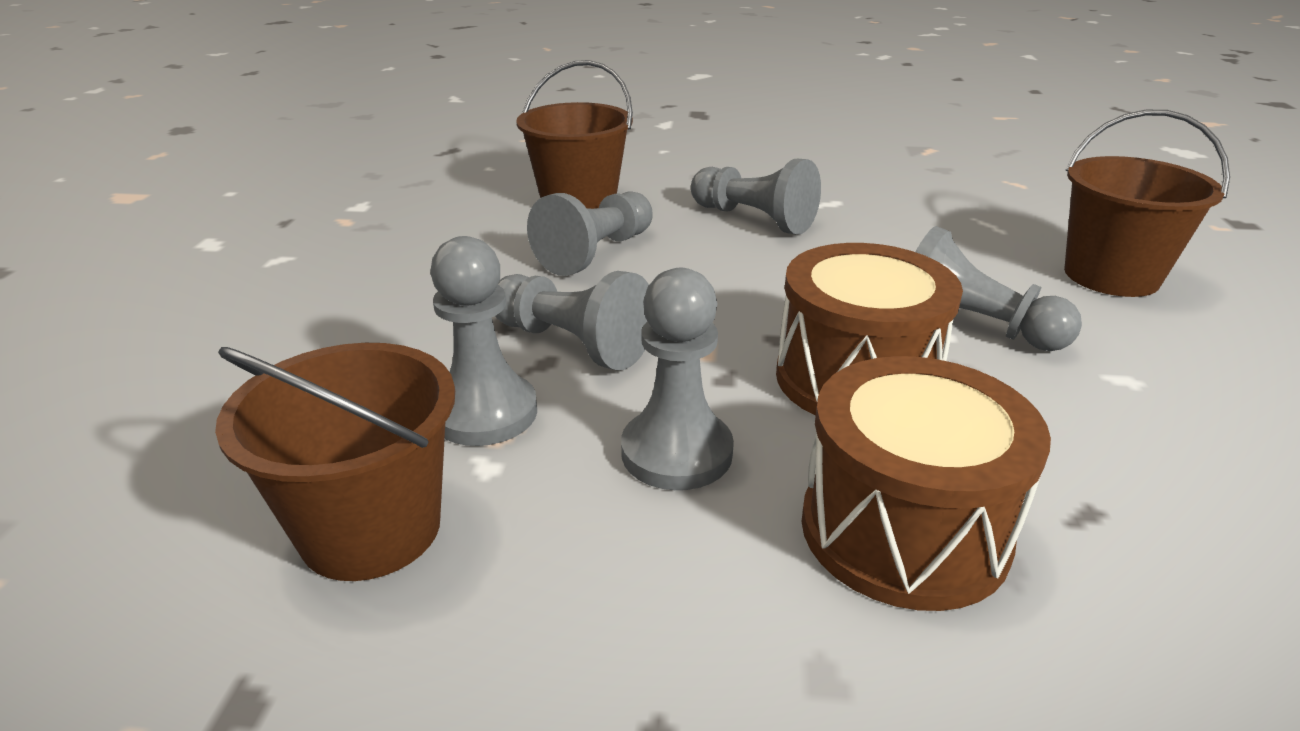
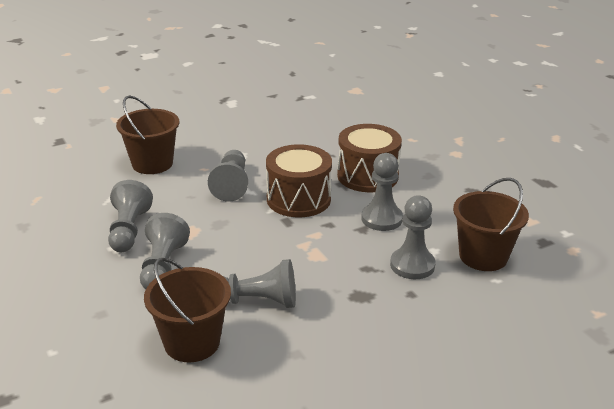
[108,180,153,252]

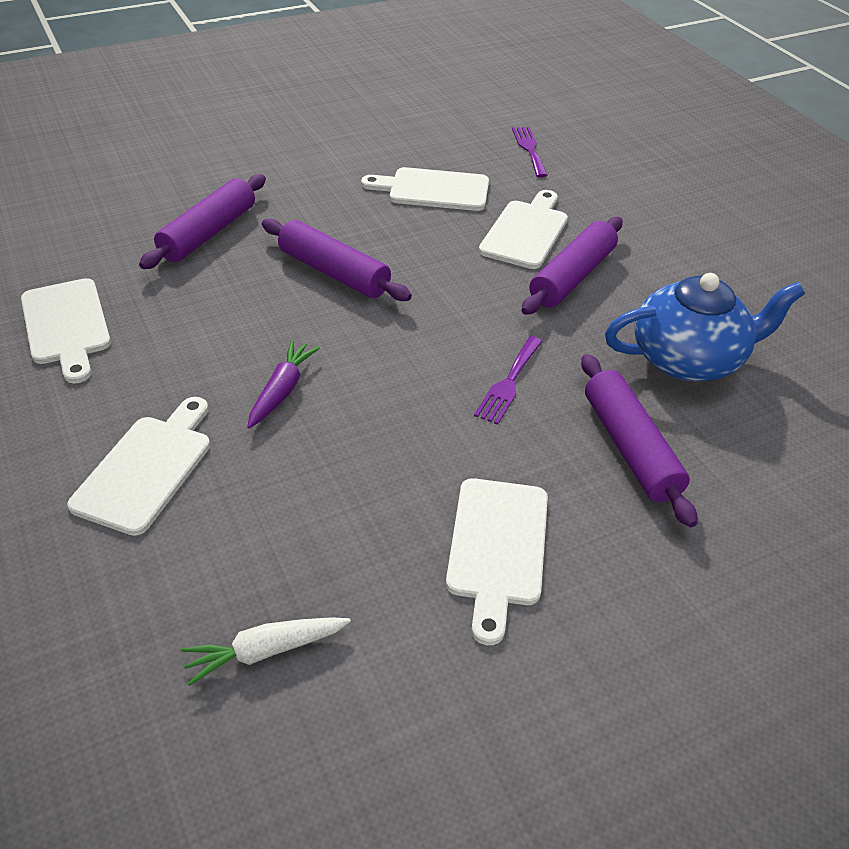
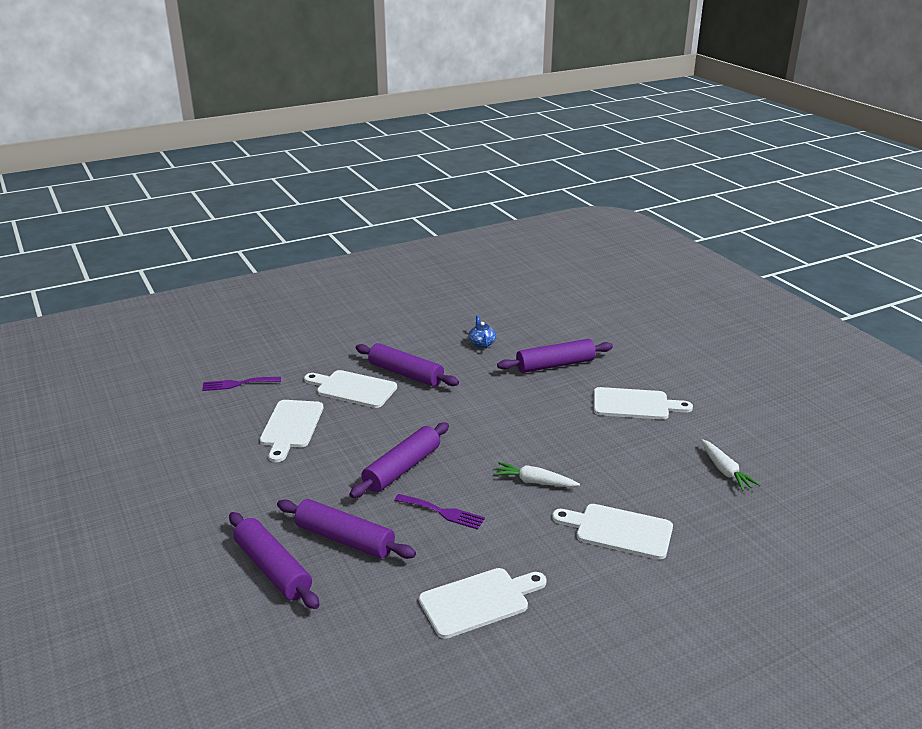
[468,316,496,348]
[395,494,485,530]
[493,462,580,487]
[229,512,320,609]

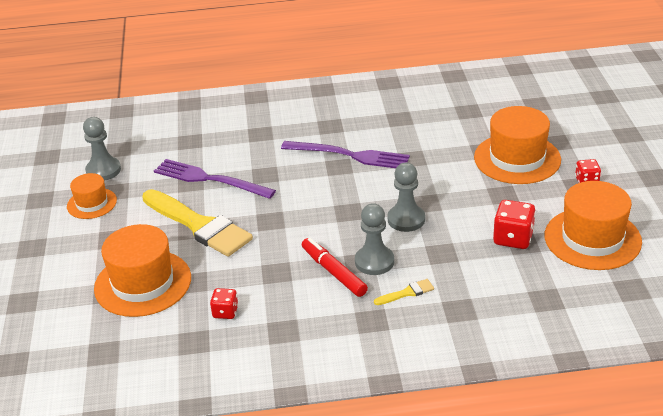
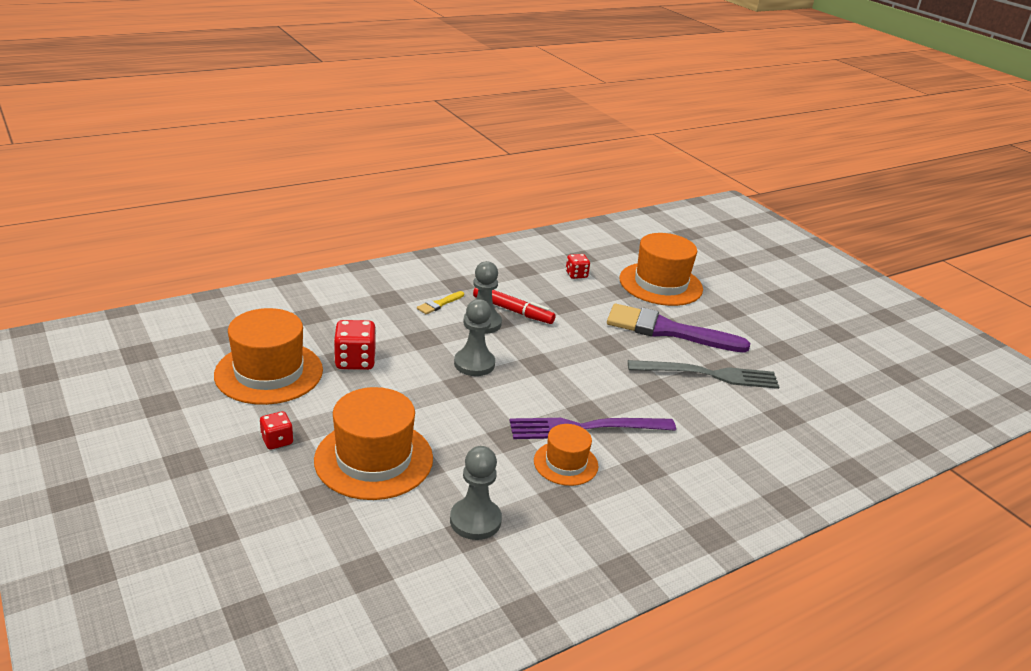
[450,446,502,540]
[628,360,780,389]
[534,424,598,486]
[607,304,750,353]

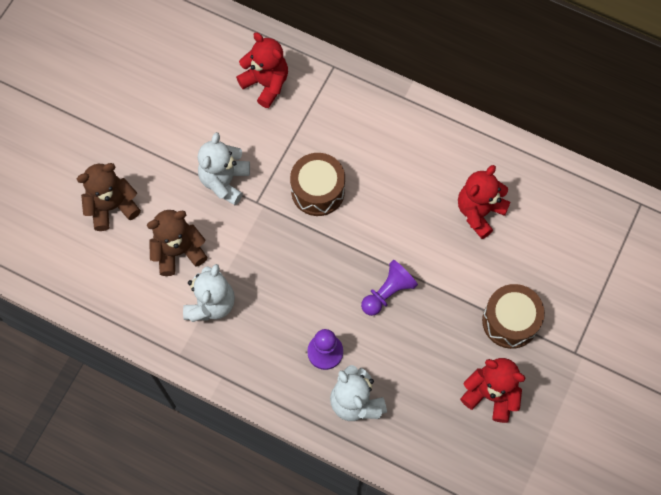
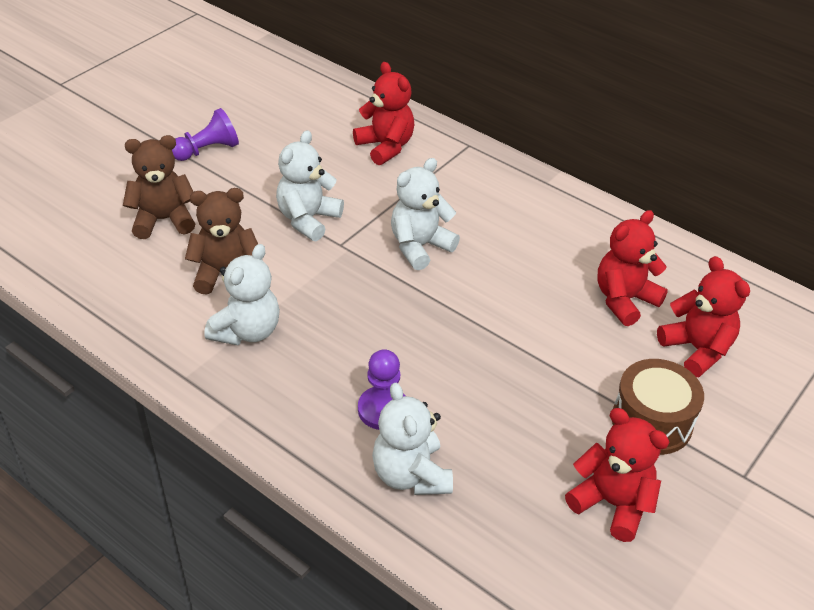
[391,158,460,270]
[171,108,239,161]
[657,256,750,377]

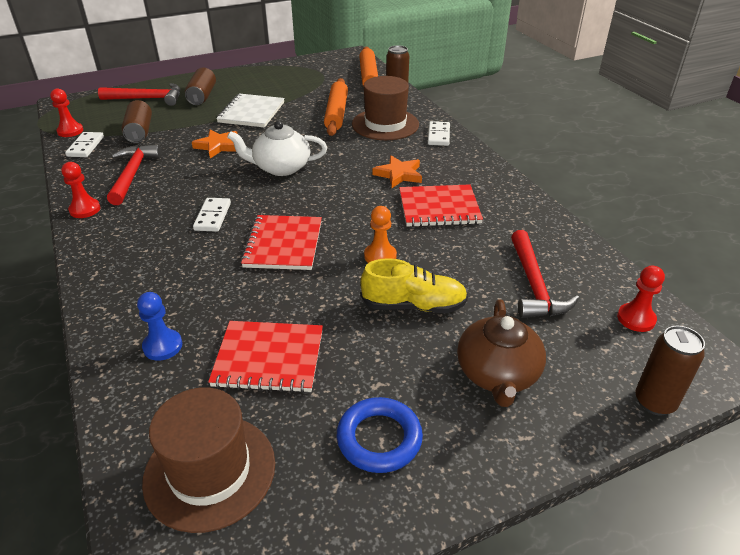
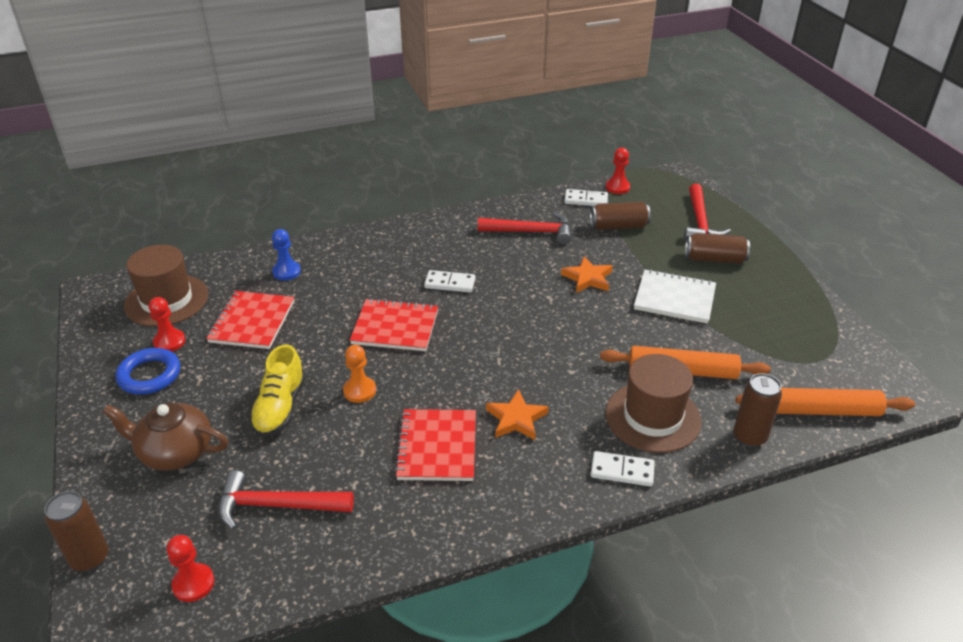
[227,121,327,176] (first image)
[149,297,186,352]

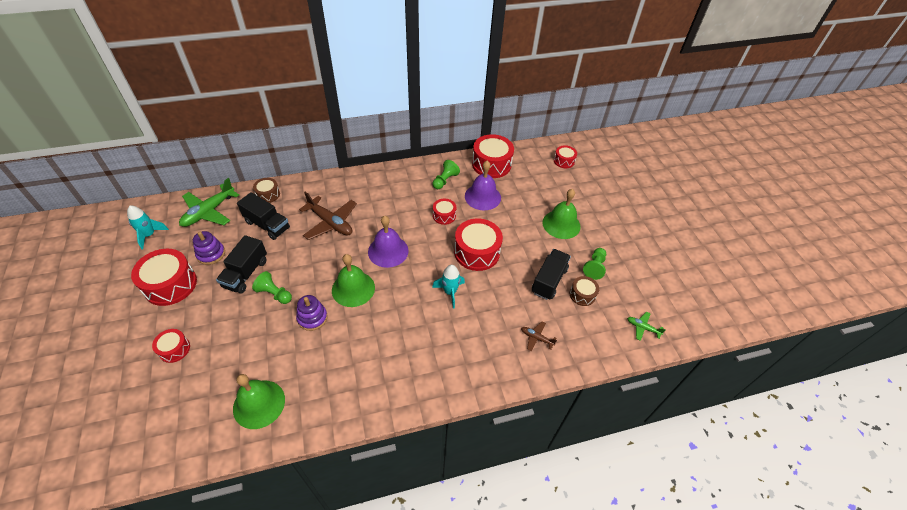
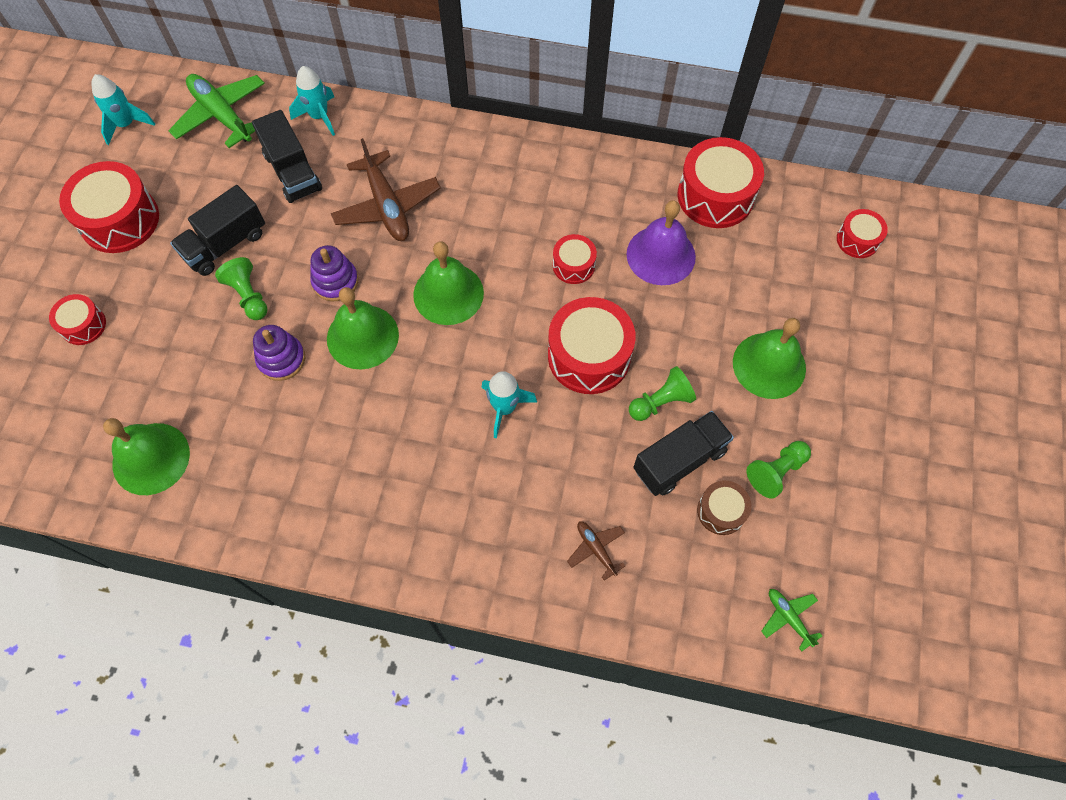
[629,366,696,421]
[168,74,265,148]
[289,66,335,136]
[413,241,484,325]
[310,245,358,301]

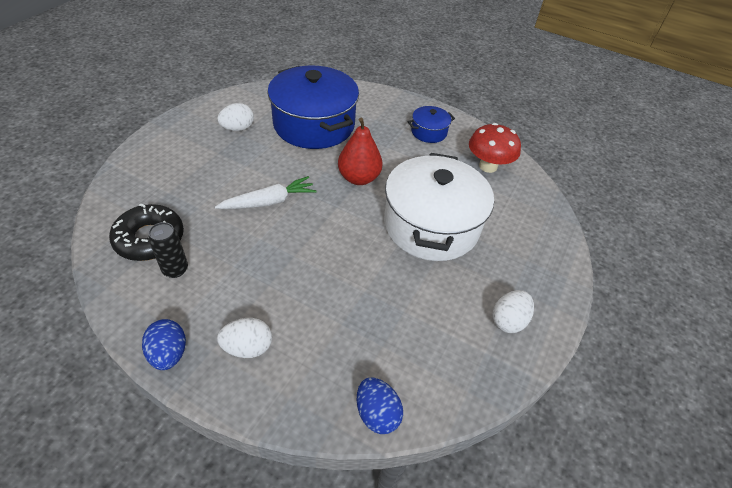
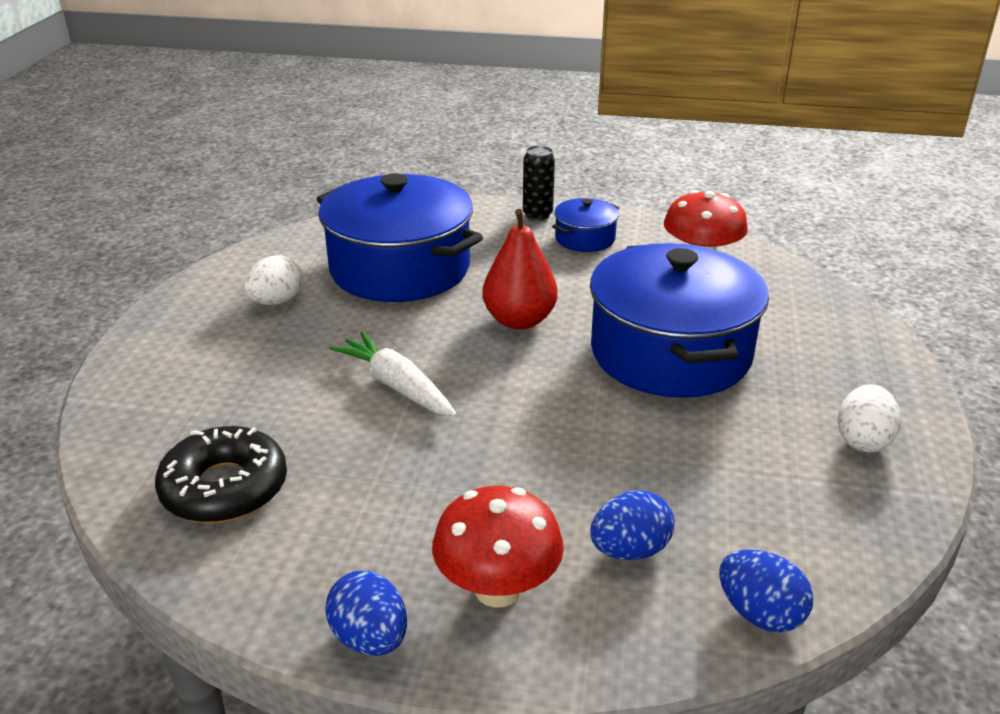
[590,243,769,398]
[330,331,457,417]
[523,146,555,221]
[432,486,564,608]
[590,490,675,560]

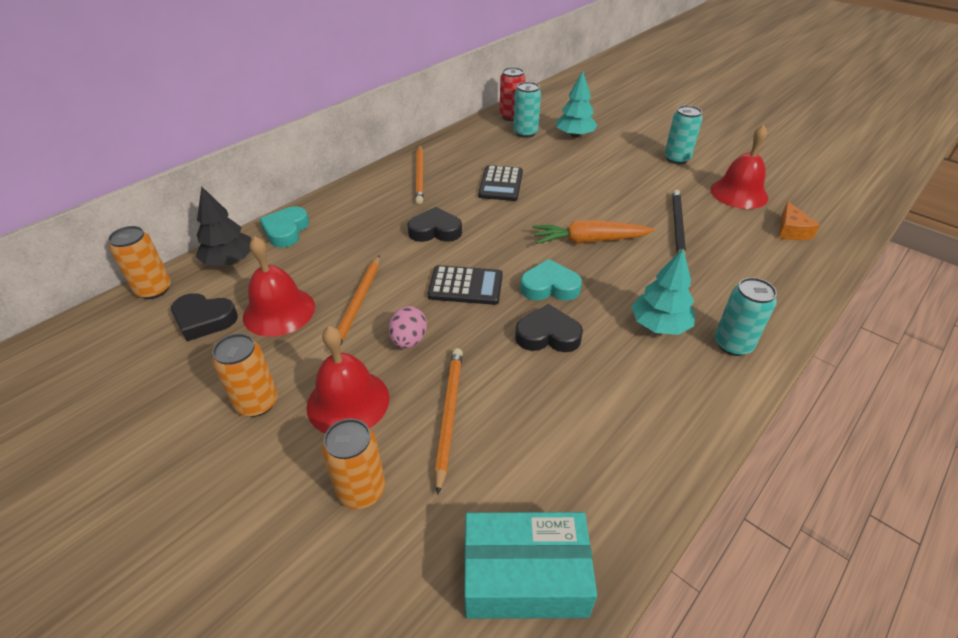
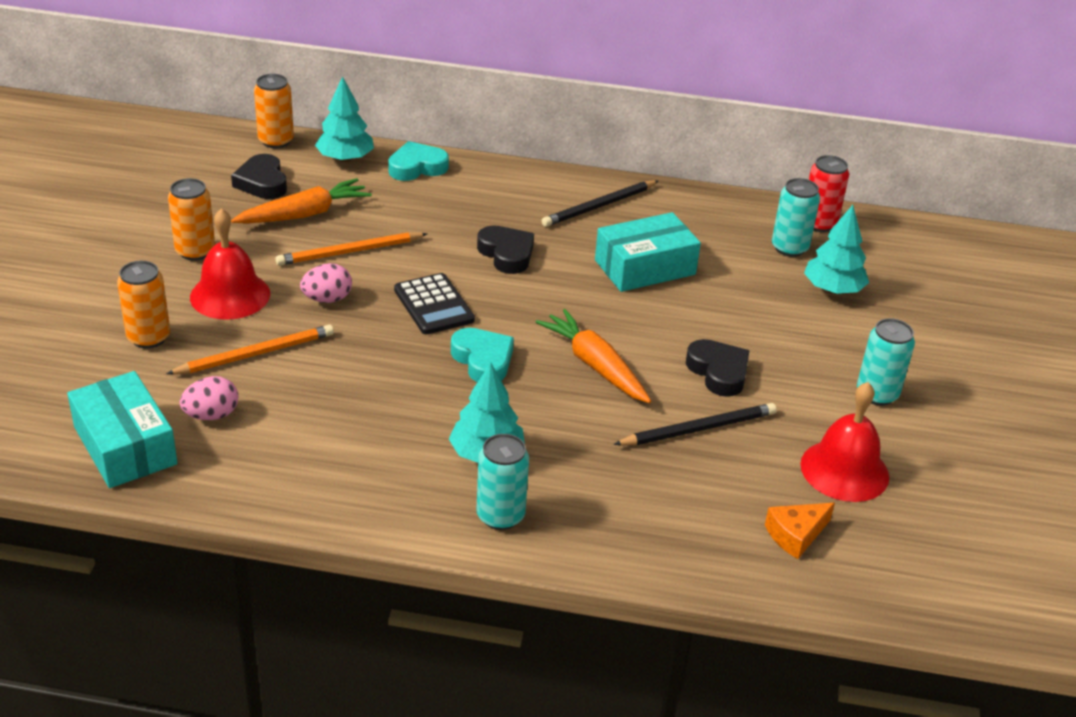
[542,180,658,227]
[595,212,701,292]
[315,76,374,162]
[231,178,372,224]
[686,339,749,397]
[180,376,238,420]

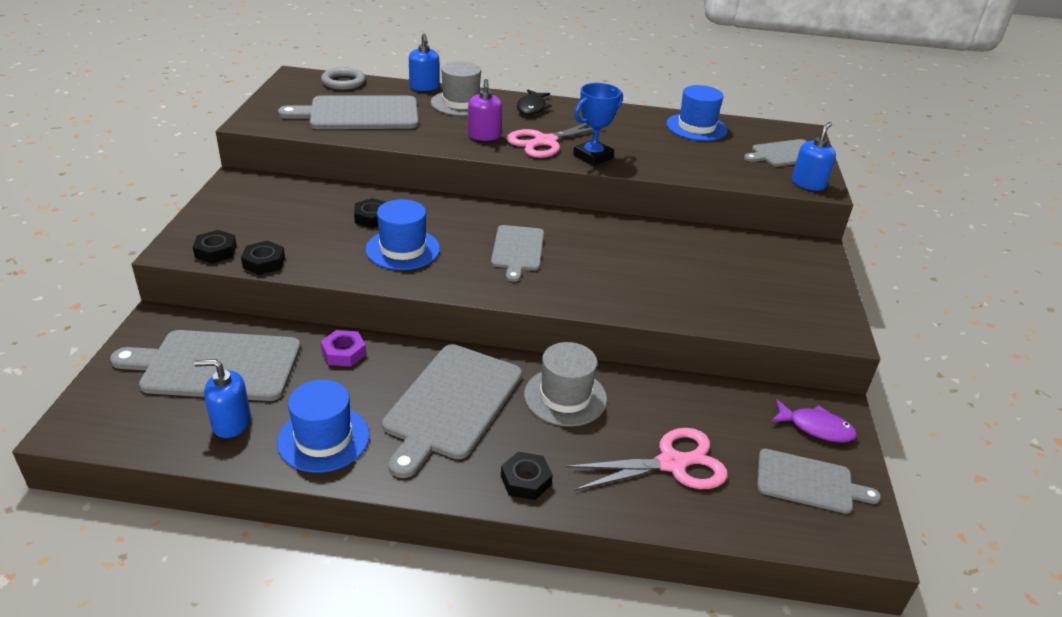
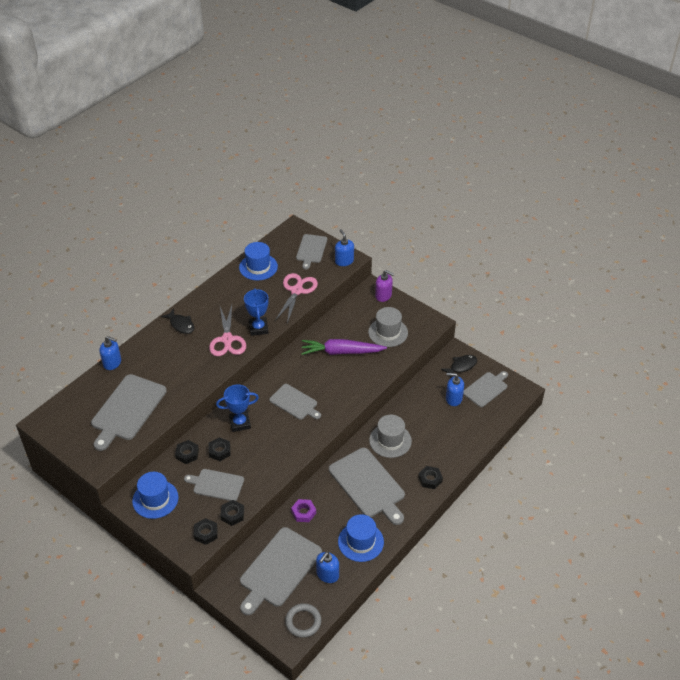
[368,307,408,347]
[285,603,321,638]
[375,270,394,302]
[132,472,179,519]
[441,355,477,378]
[275,273,318,324]
[301,339,387,355]
[446,373,464,406]
[216,384,259,432]
[175,440,199,464]
[184,469,244,501]

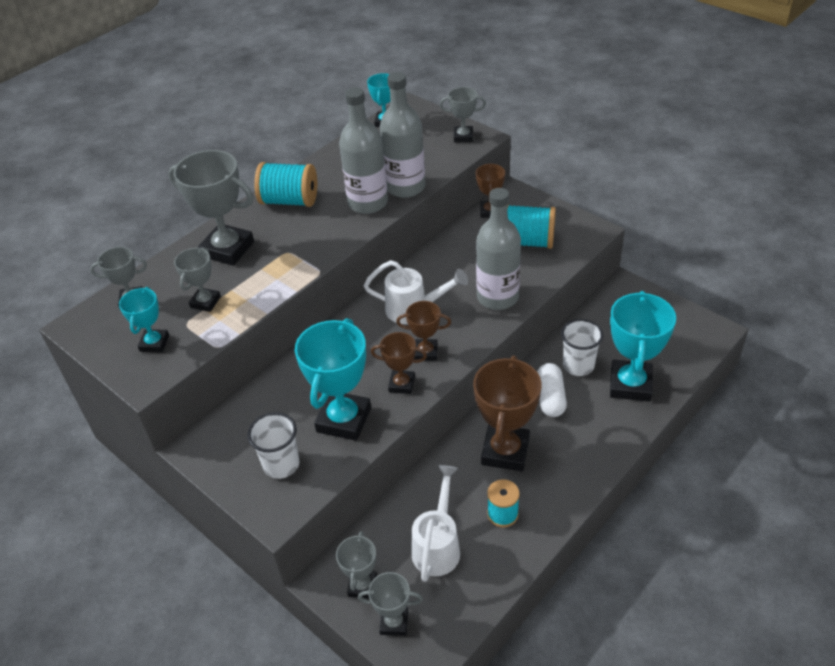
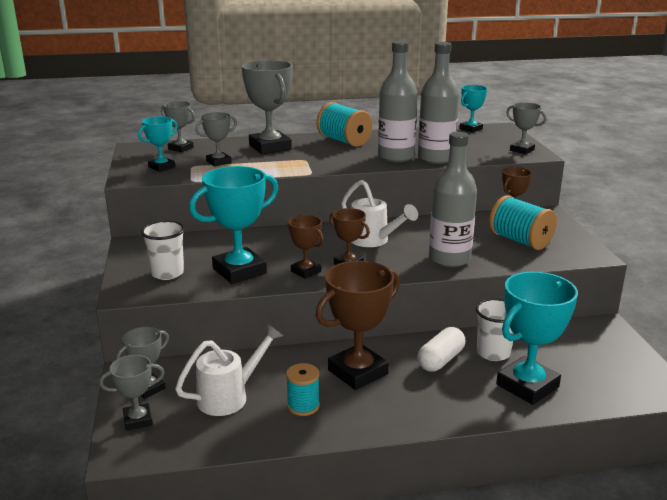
[99,355,165,431]

